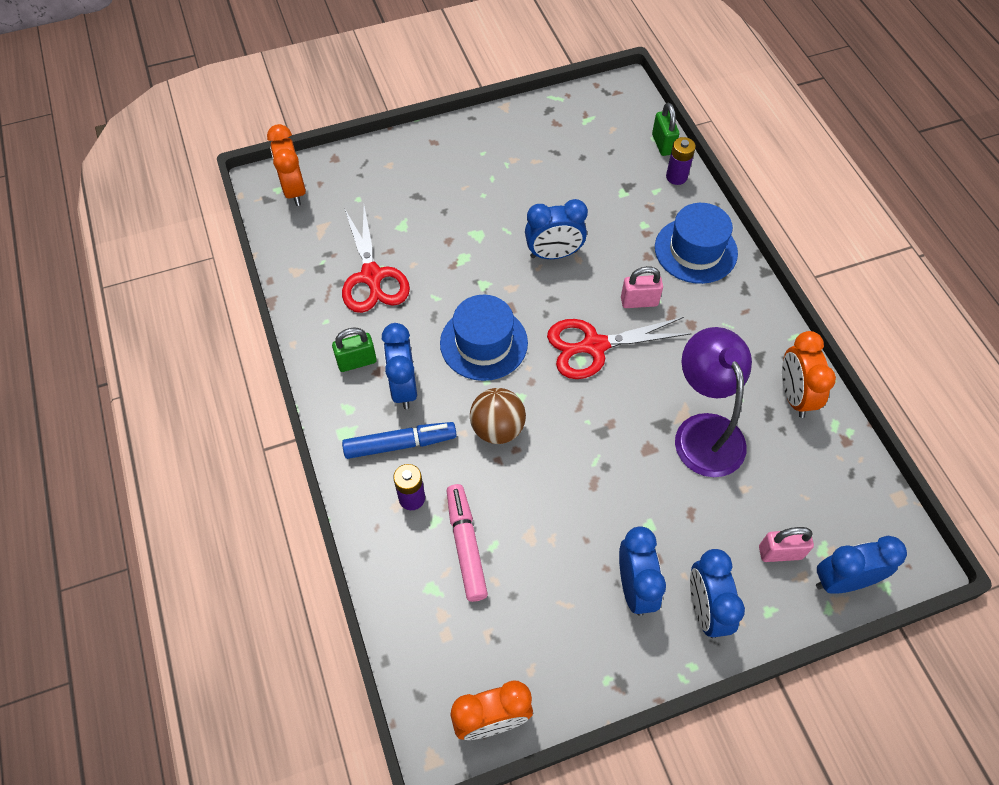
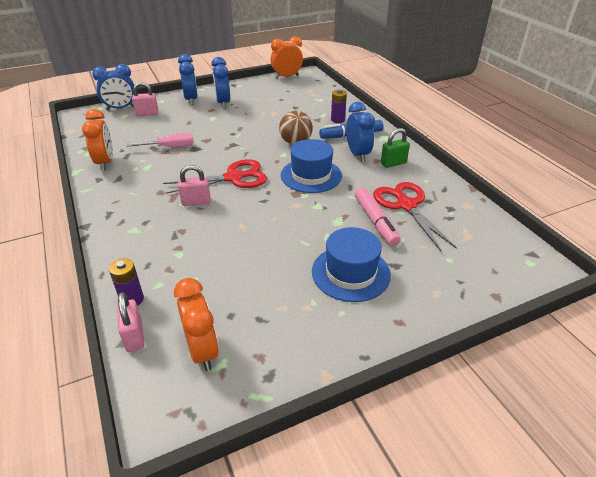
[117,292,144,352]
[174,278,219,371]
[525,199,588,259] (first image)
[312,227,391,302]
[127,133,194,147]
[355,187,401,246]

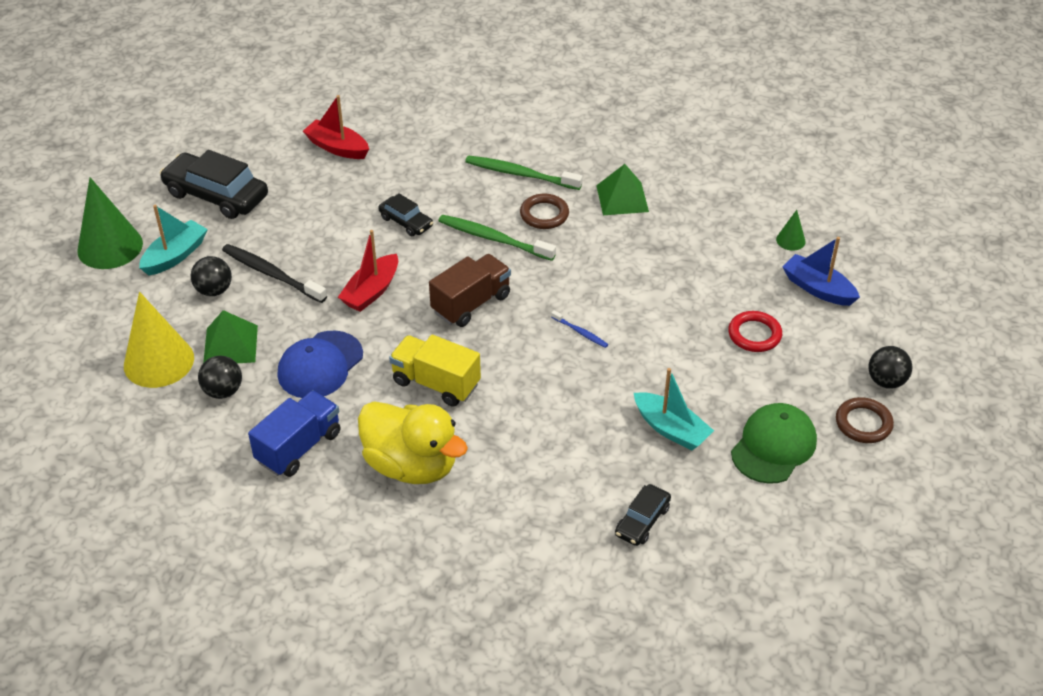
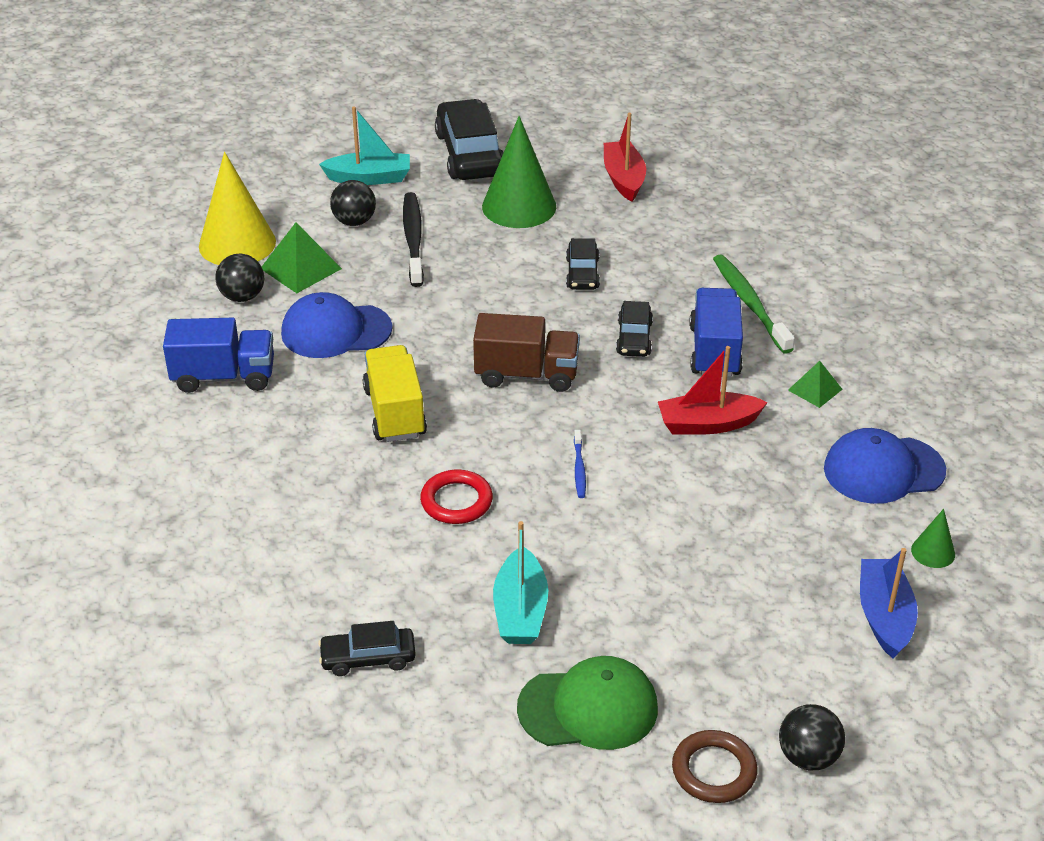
[788,361,843,408]
[482,116,556,228]
[689,288,743,377]
[616,301,653,357]
[658,346,768,435]
[420,470,493,524]
[358,402,468,484] (first image)
[824,428,946,504]

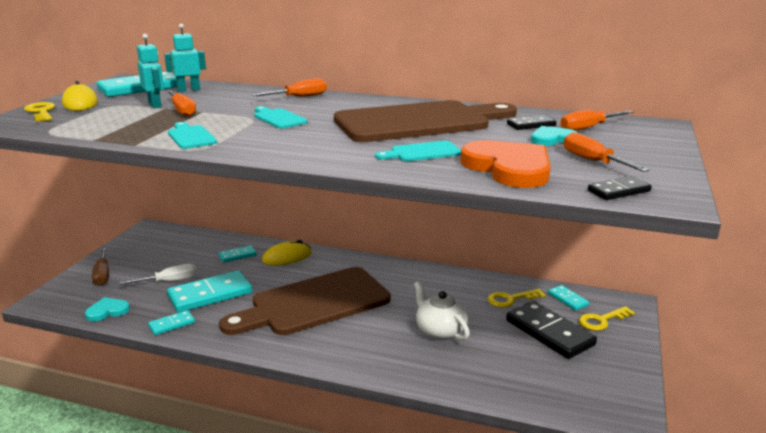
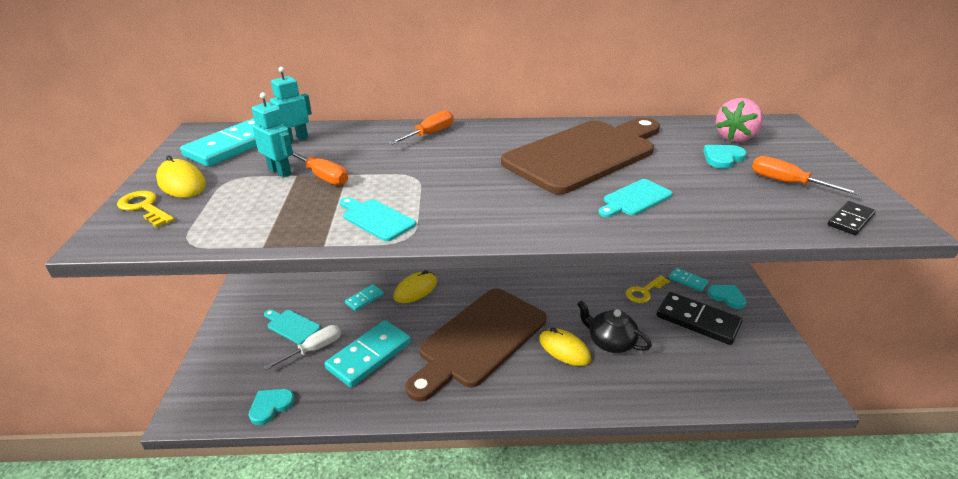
[264,310,321,344]
[716,98,763,142]
[507,115,556,130] (first image)
[461,140,551,188] (first image)
[92,248,109,286] (first image)
[577,300,652,353]
[708,285,747,309]
[148,310,195,335] (first image)
[539,328,591,366]

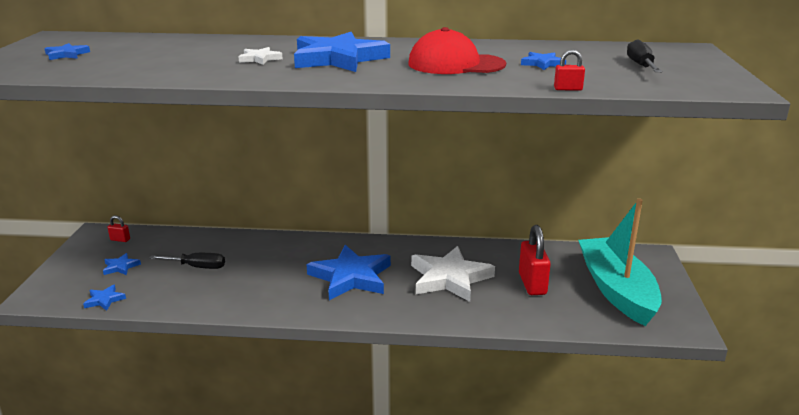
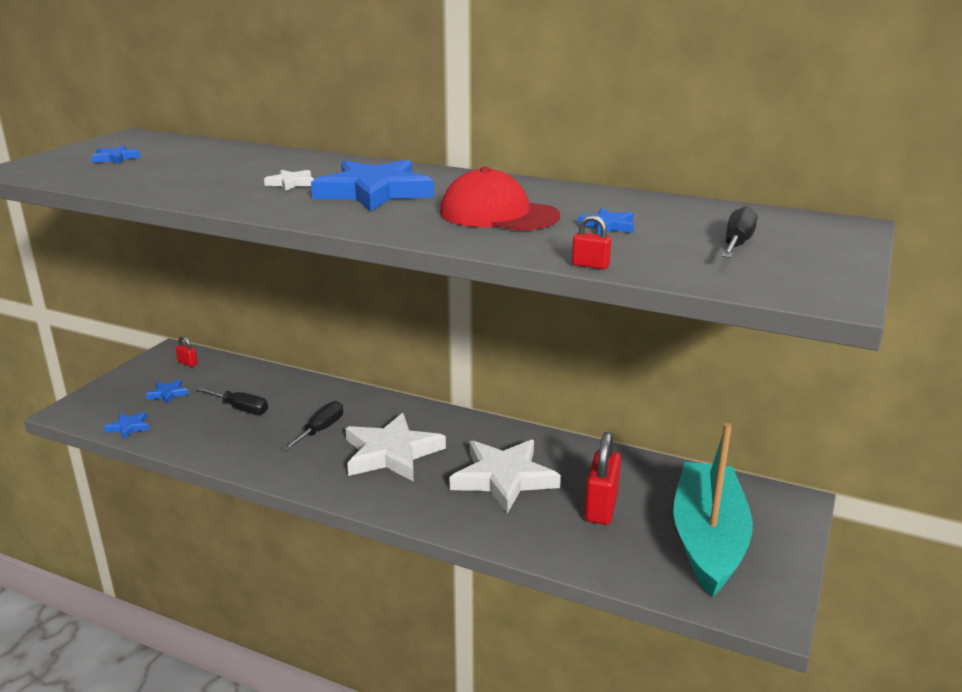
[345,413,446,482]
[282,401,343,451]

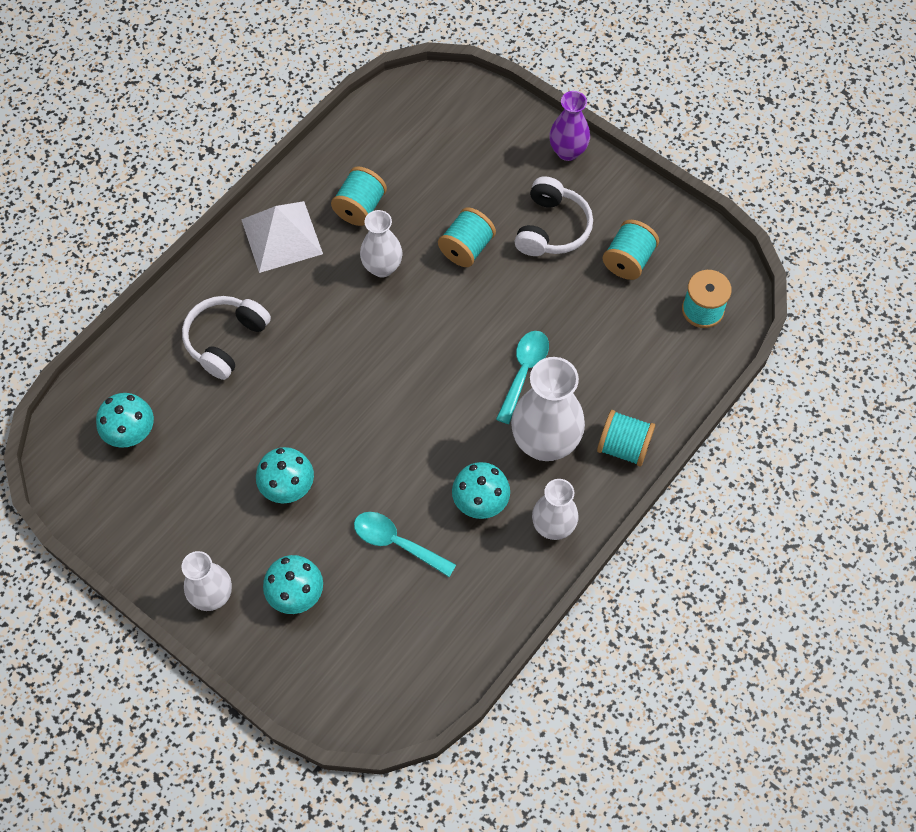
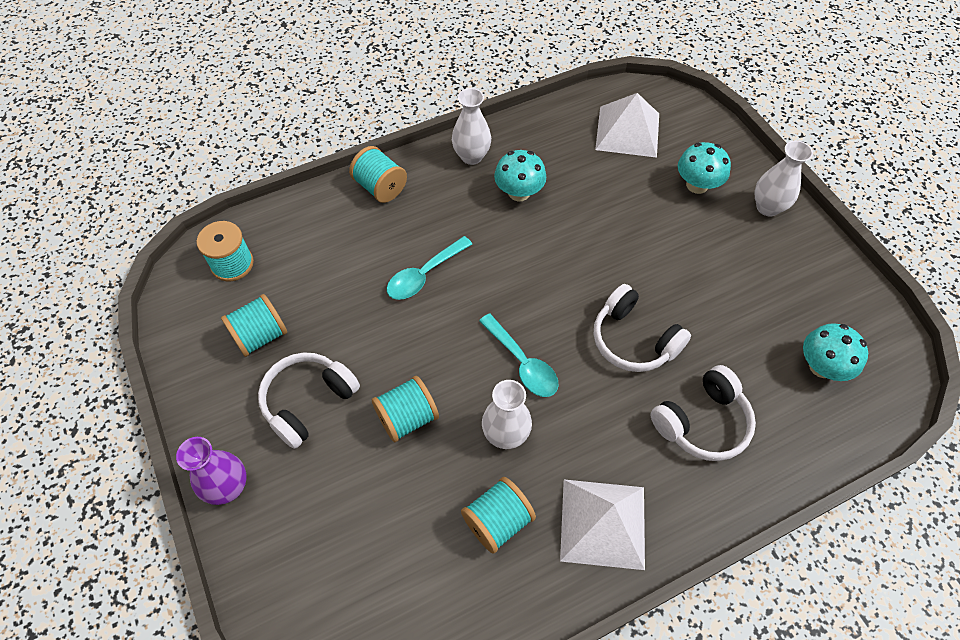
[511,357,585,461] (first image)
[256,447,314,503] (first image)
[479,313,559,397]
[595,93,659,158]
[594,284,691,372]

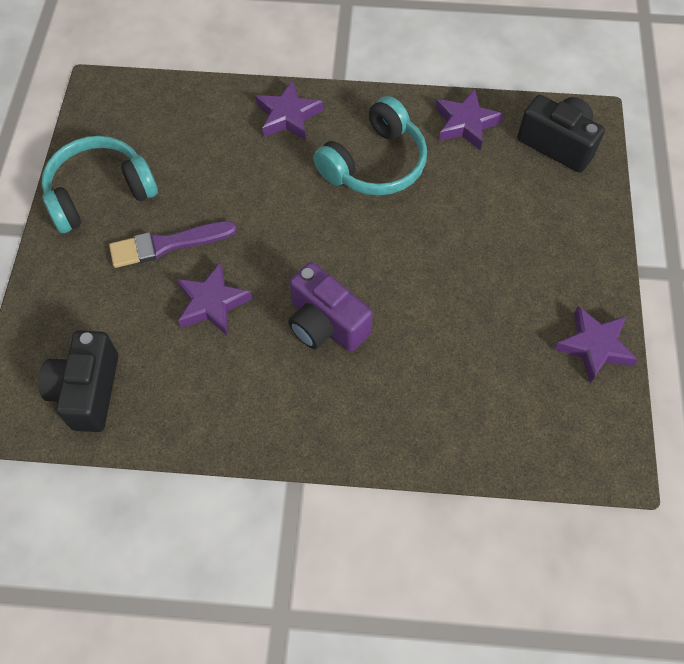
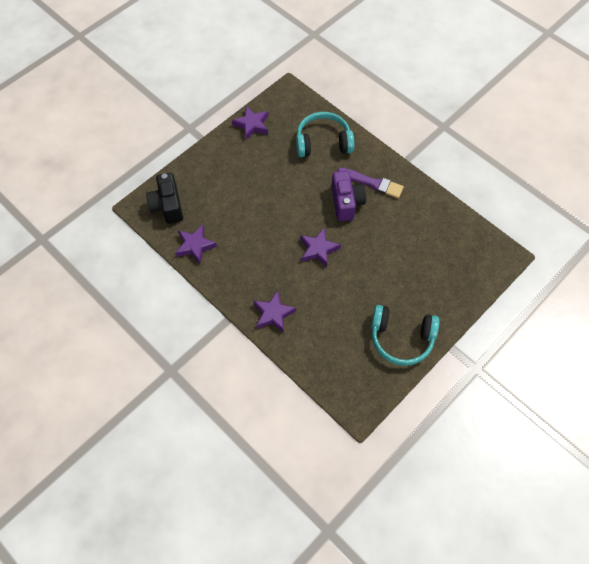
[296,112,354,157]
[337,167,404,198]
[300,228,341,267]
[39,331,118,432] (first image)

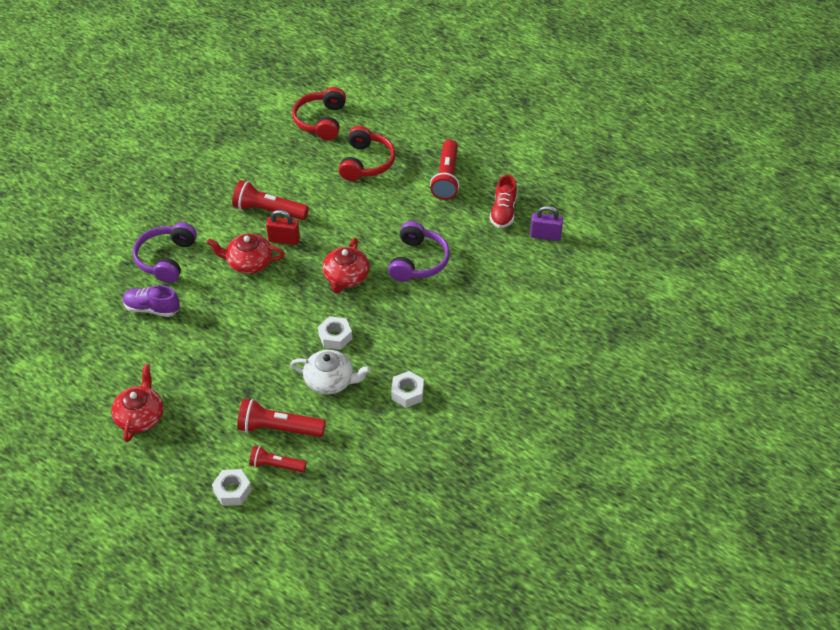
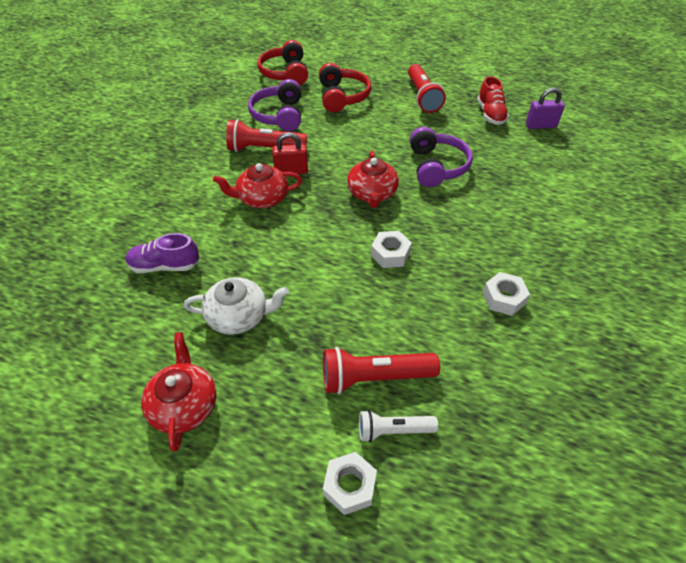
[248,79,301,131]
[184,277,289,335]
[359,410,438,442]

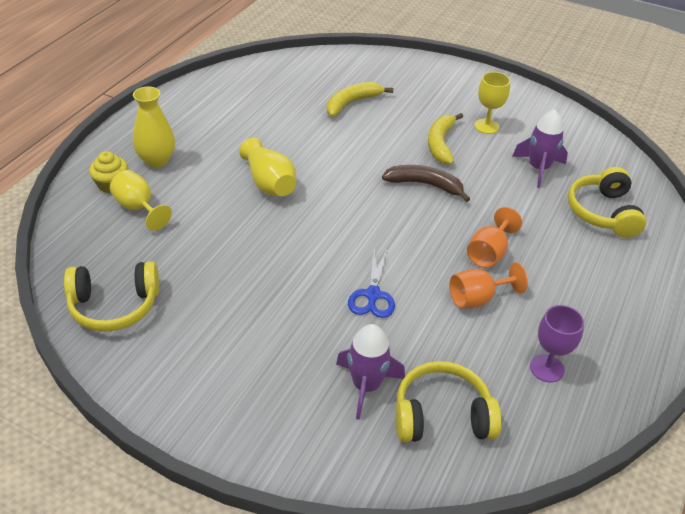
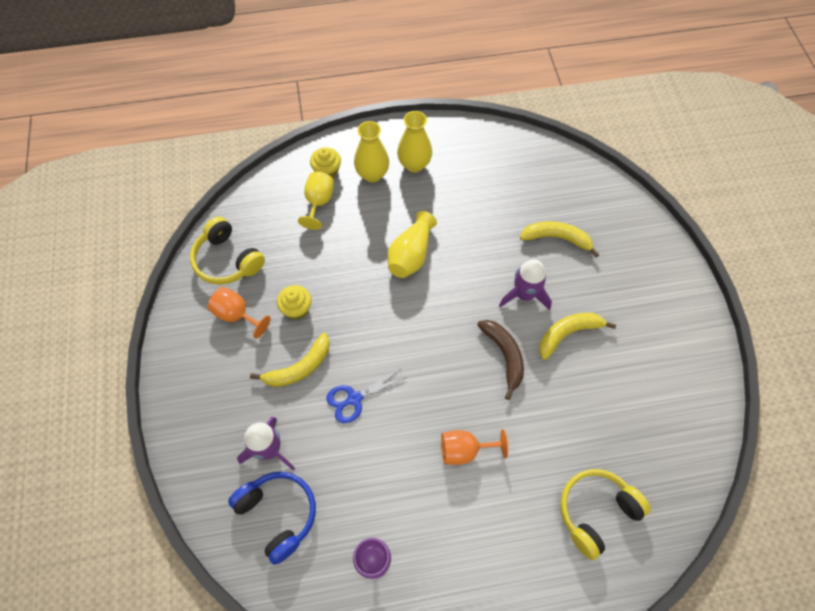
[474,72,510,134] (first image)
[499,260,552,310]
[207,287,271,339]
[228,472,316,565]
[397,111,432,173]
[277,285,312,320]
[250,333,330,387]

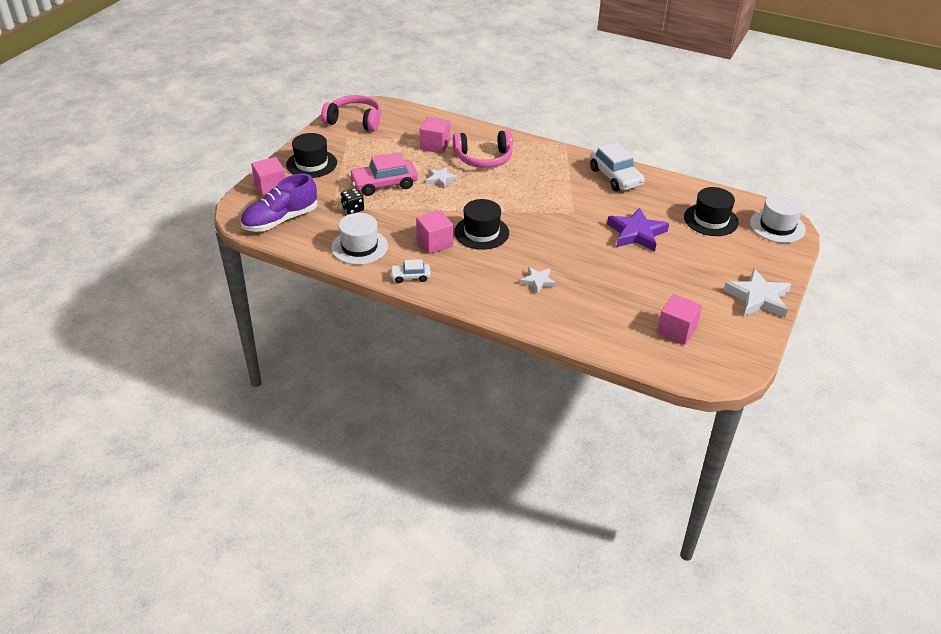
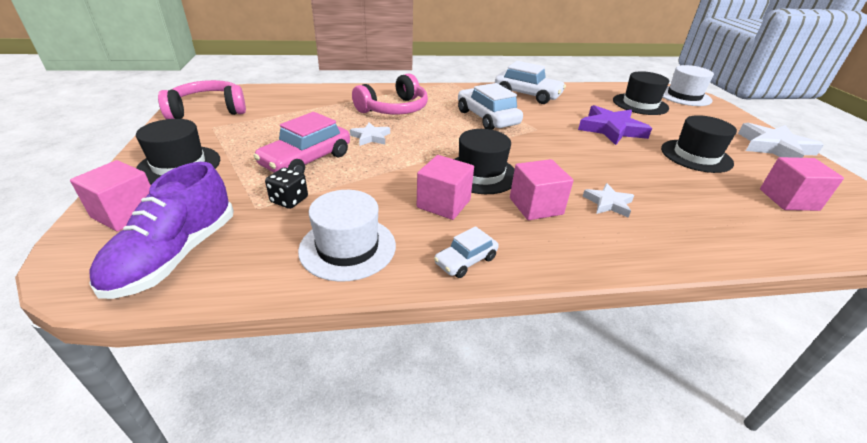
[510,159,574,220]
[458,83,523,130]
[661,115,737,173]

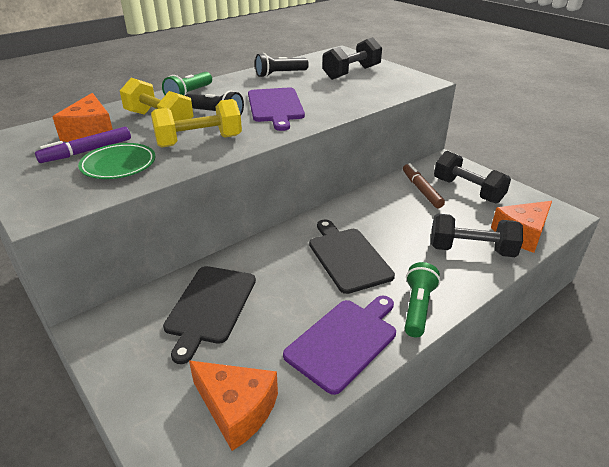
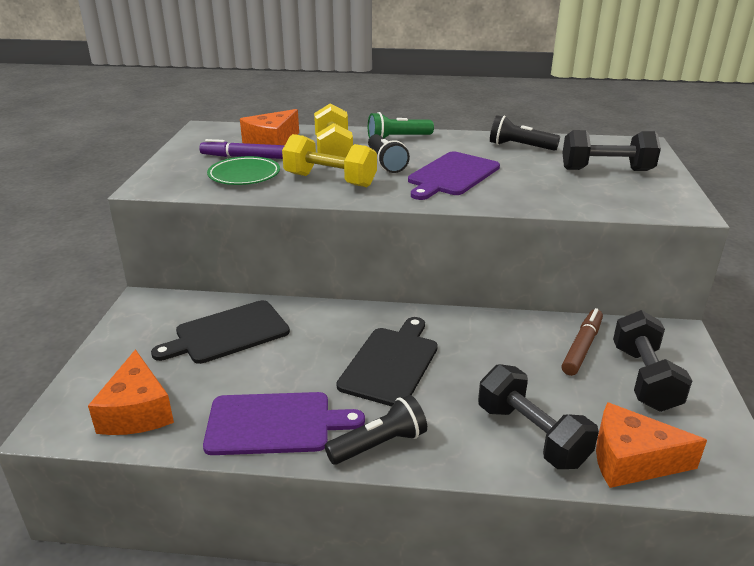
[325,395,427,465]

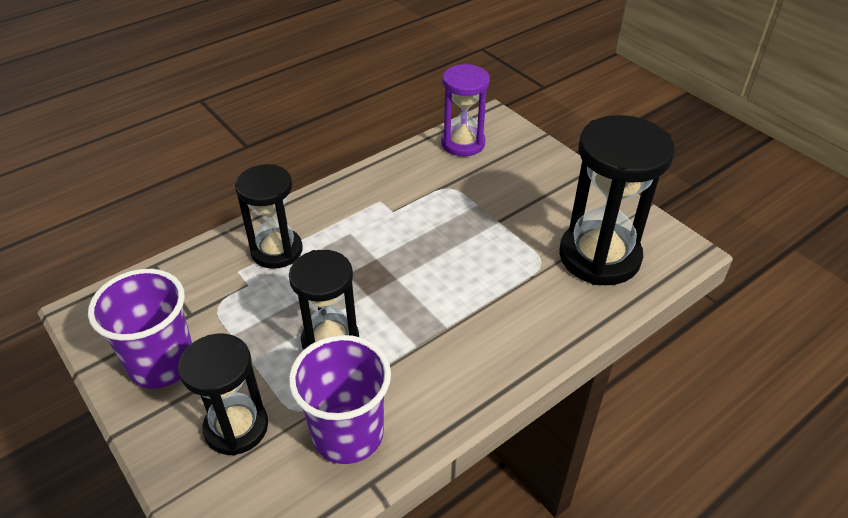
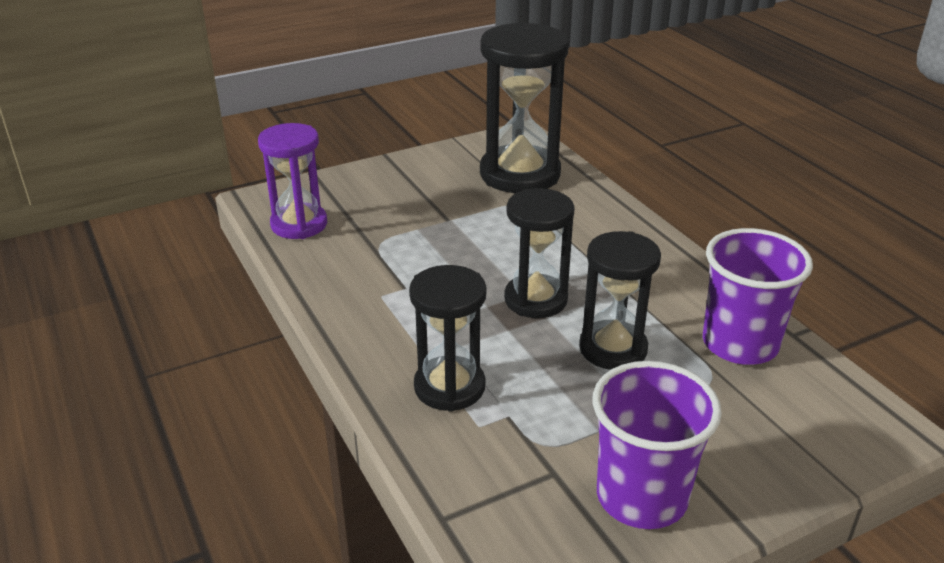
[504,188,575,318]

